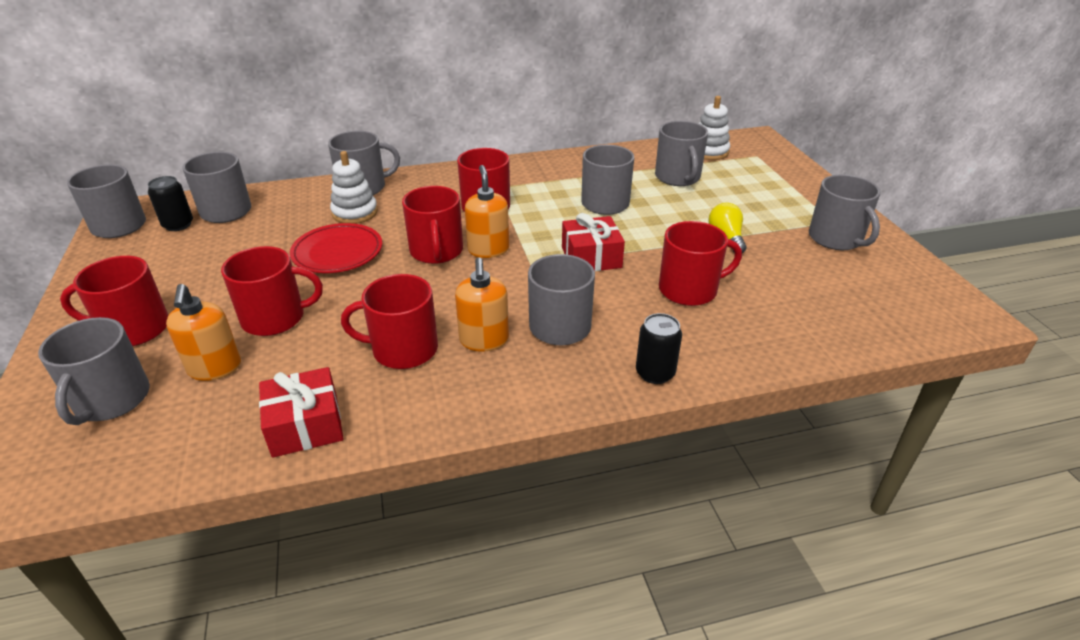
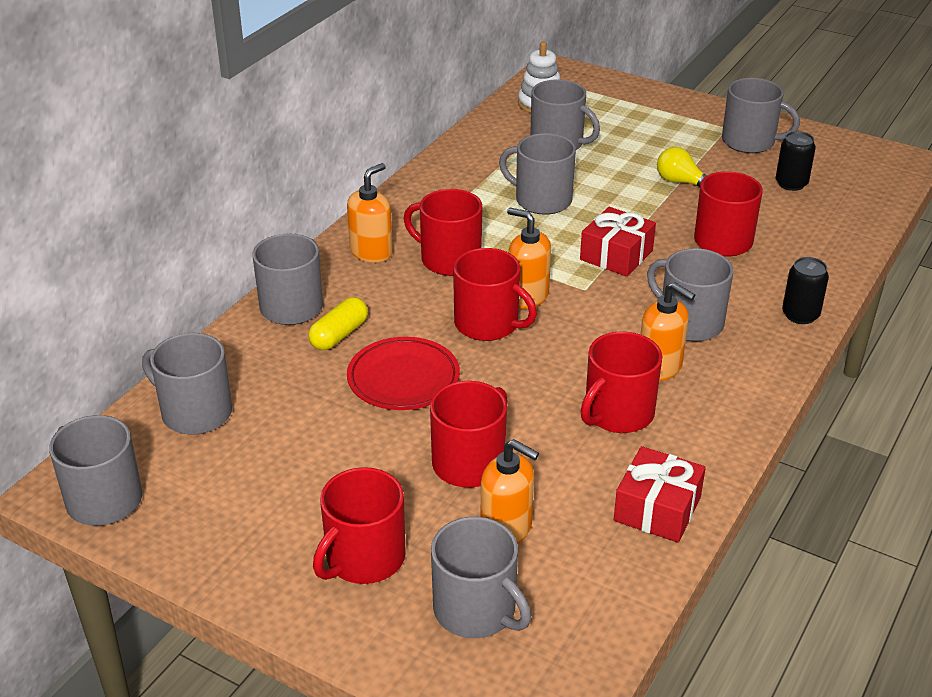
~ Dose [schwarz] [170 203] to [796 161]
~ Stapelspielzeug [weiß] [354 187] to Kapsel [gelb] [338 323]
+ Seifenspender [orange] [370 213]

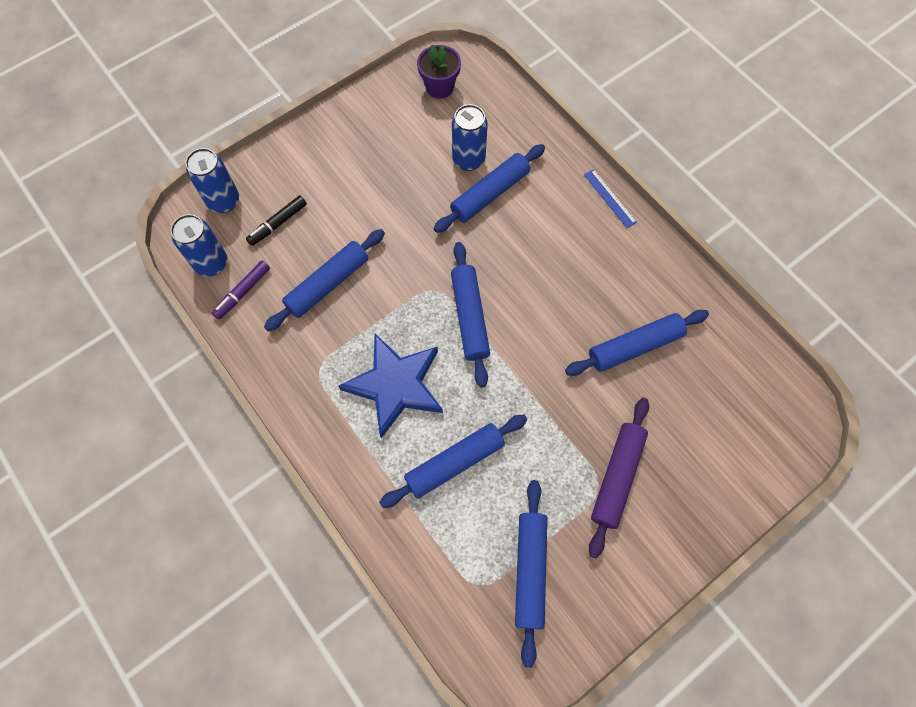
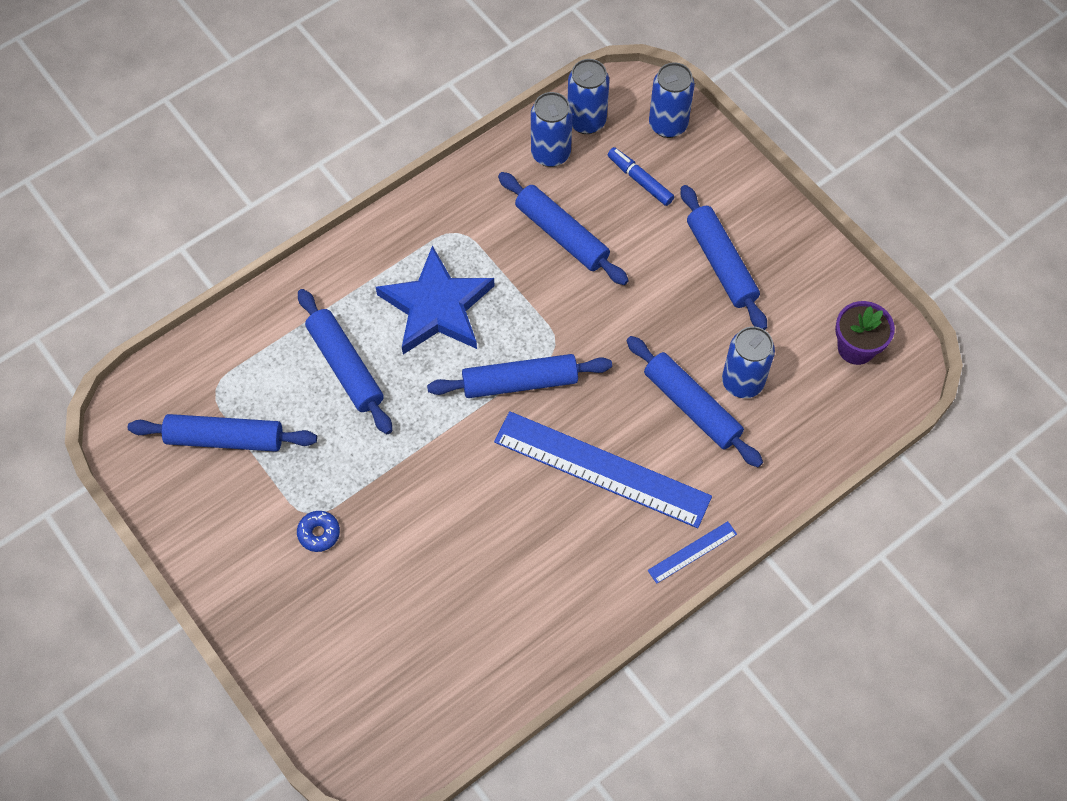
~ Filzstift [lila] [241 290] to Dose [blau] [551 129]
~ Filzstift [schwarz] [276 220] to Filzstift [blau] [641 176]
~ Nudelholz [blau] [637 343] to [724 257]
~ Nudelholz [lila] [619 478] to Donut [blau] [318 531]
+ Lineal [blau] [603 469]

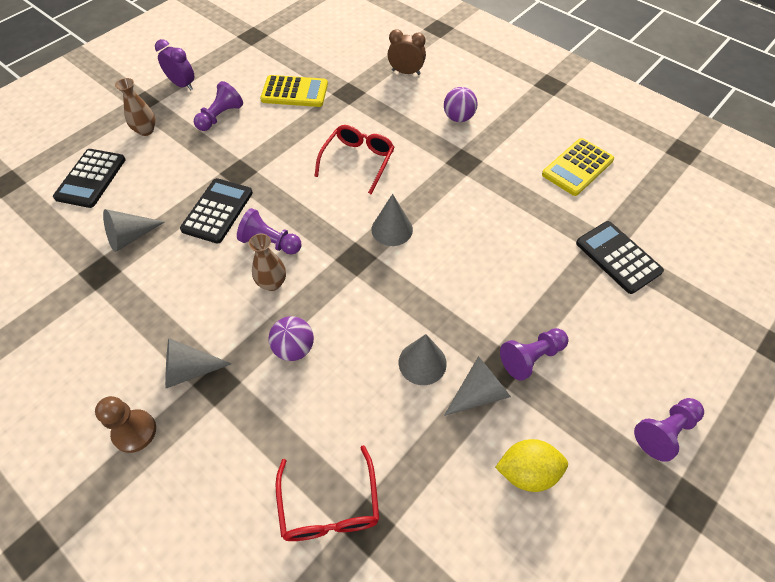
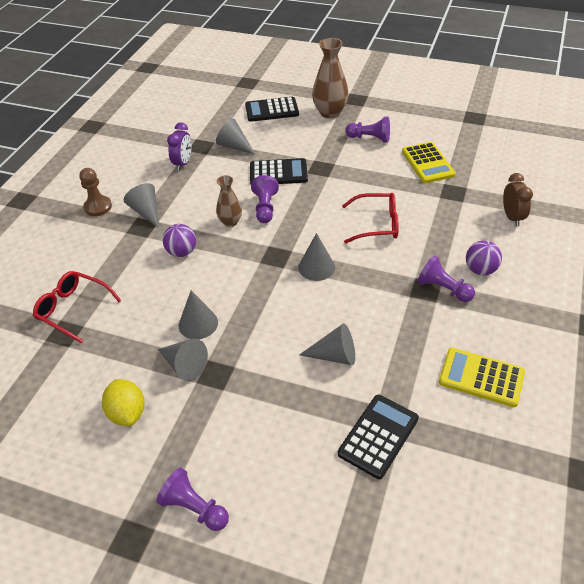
~ Vase [braun] [135 107] = [330 78] x1.66
~ Wecker [lila] [174 64] to [179 146]
~ Brille [rot] [327 493] = [77 307] 60 degrees clockwise
~ Bauer [lila] [534 354] to [446 278]
+ Kegel [grau] [327 344]

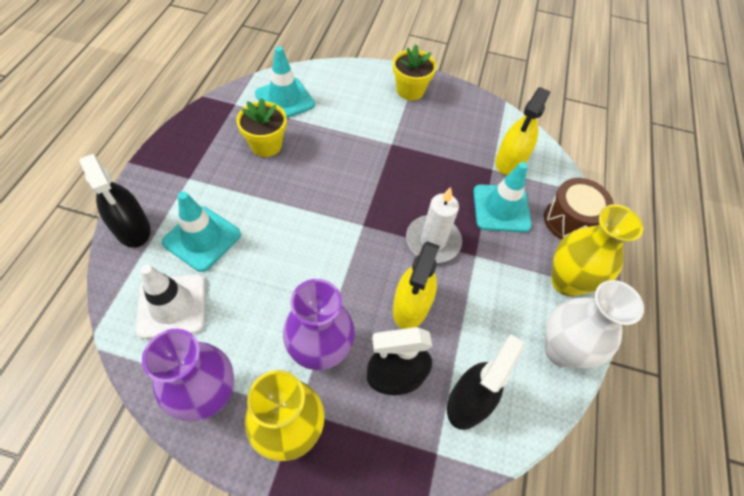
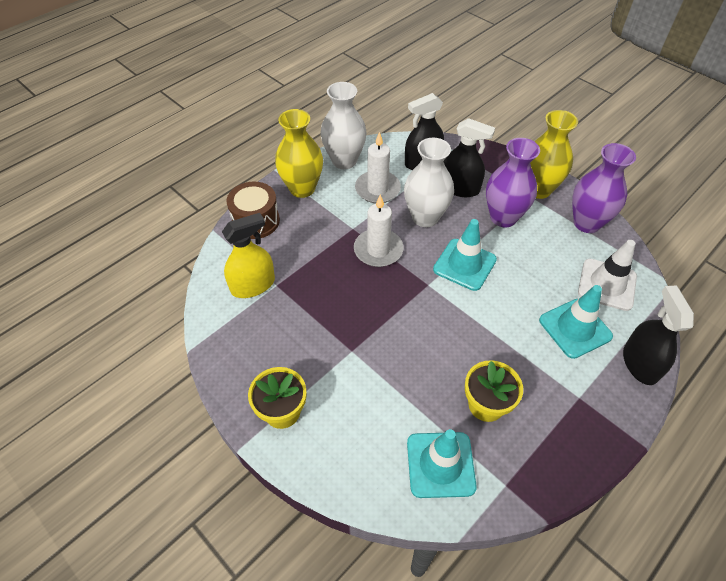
~ Sprühflasche [gelb] [416 285] to Vase [weiß] [429 182]
~ Leitkegel [türkis] [502 197] to [465 255]
+ Kerze [weiß] [378 167]

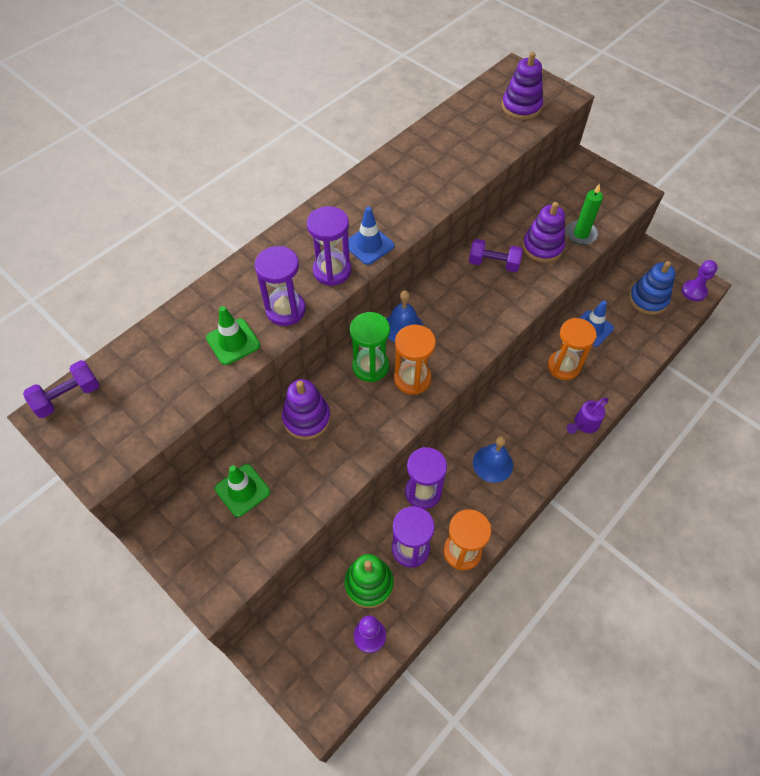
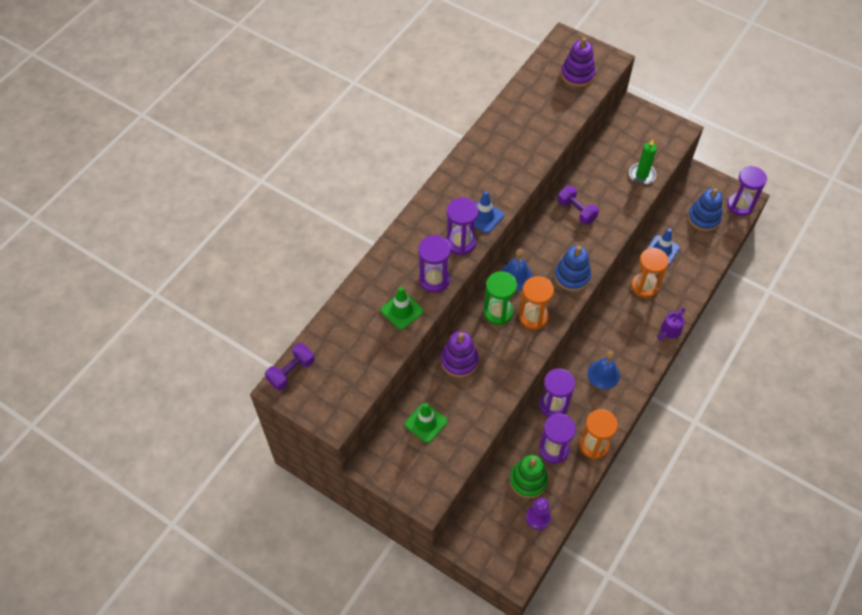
~ Hantel [lila] [496 255] = [578 205] 45 degrees clockwise
- Stapelspielzeug [lila] [543 232]
~ Bauer [lila] [700 280] to Sanduhr [lila] [747 191]
+ Stapelspielzeug [blau] [572 269]

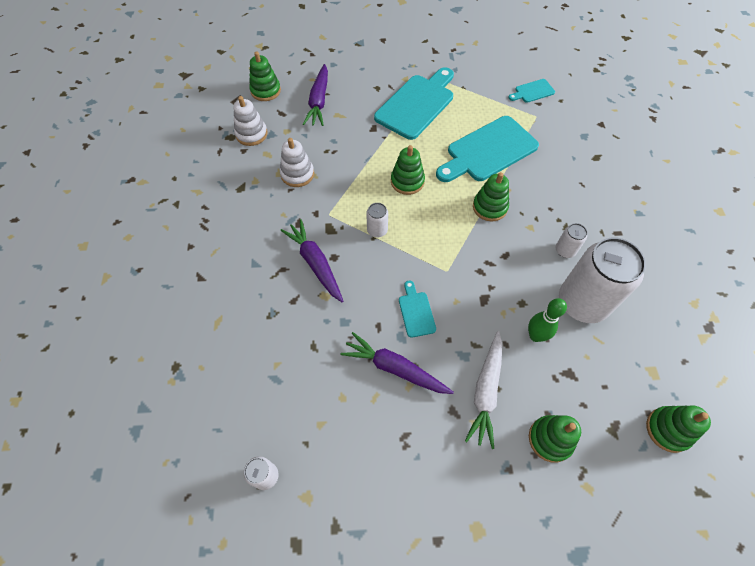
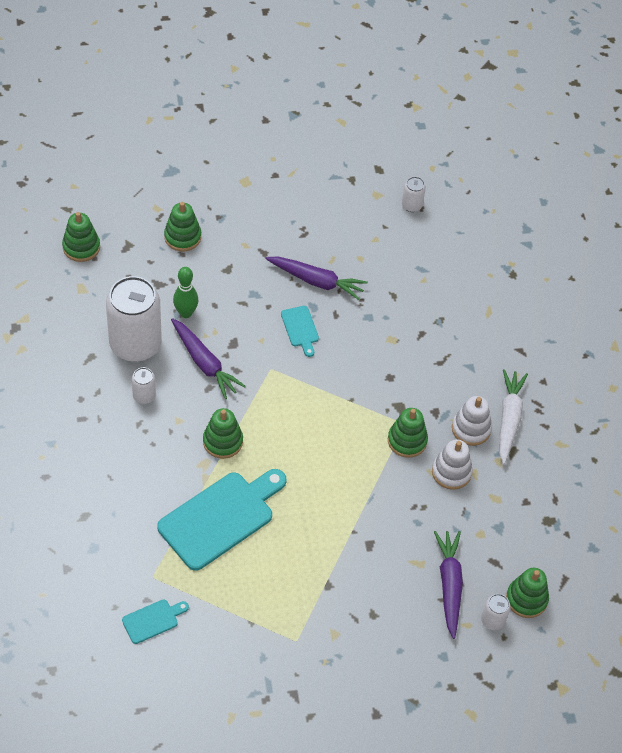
~ Stapelspielzeug [weiß] [251 121] to [472 421]
~ Karotte [lila] [311 260] to [208 358]
~ Dose [weiß] [377 220] to [496 612]
- Schneidebrett [türkis] [414 103]
~ Stapelspielzeug [grün] [408 170] to [408 433]
~ Karotte [weiß] [484 390] to [513 417]

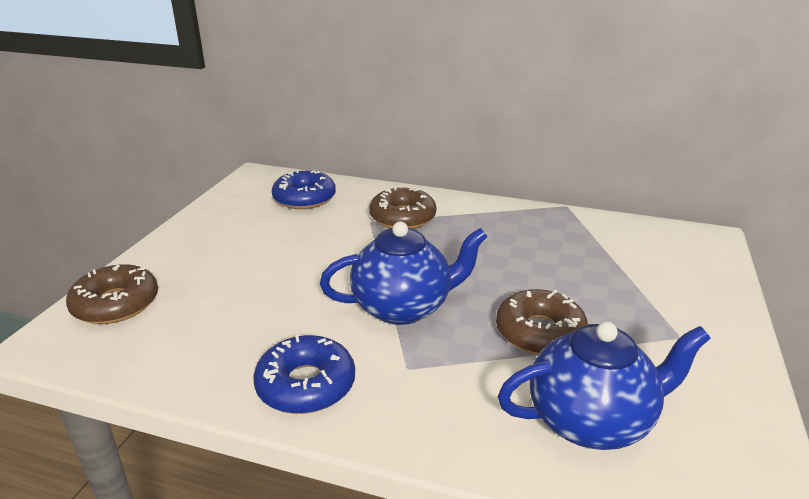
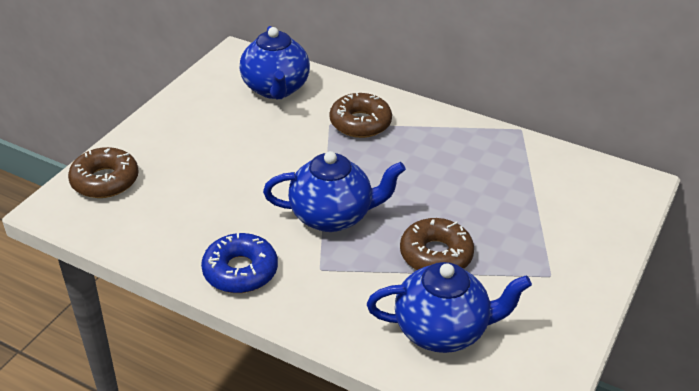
~ Donut [blau] [304 189] to Teekanne [blau] [275 62]

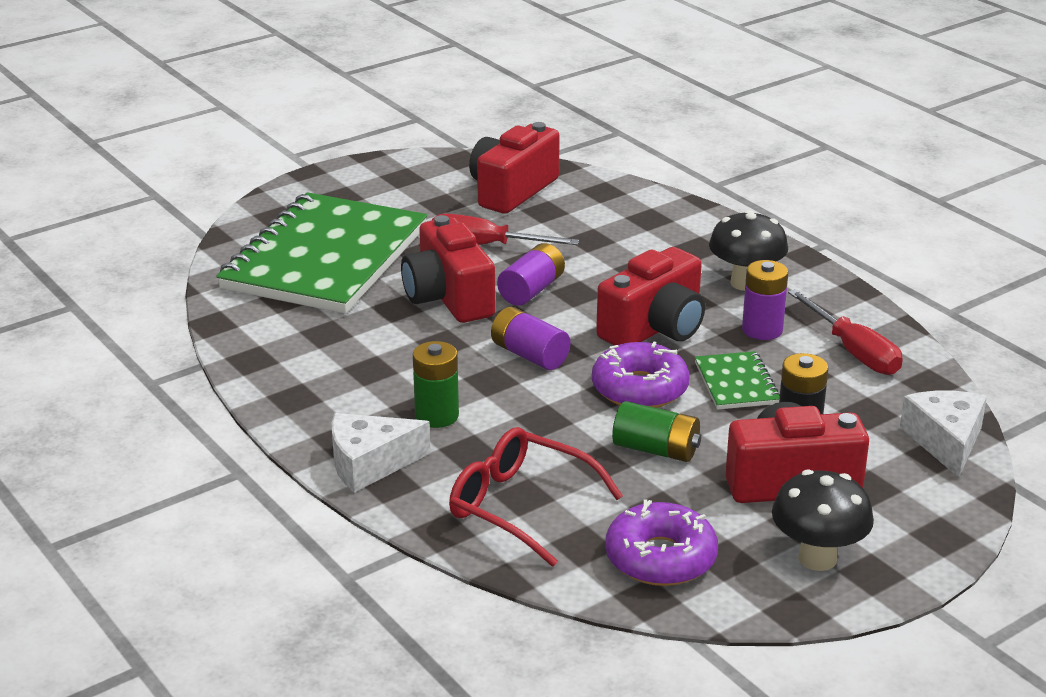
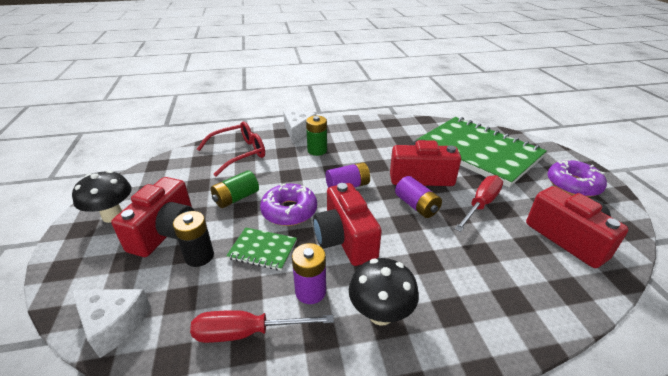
~ Donut [lila] [661 543] to [577 178]

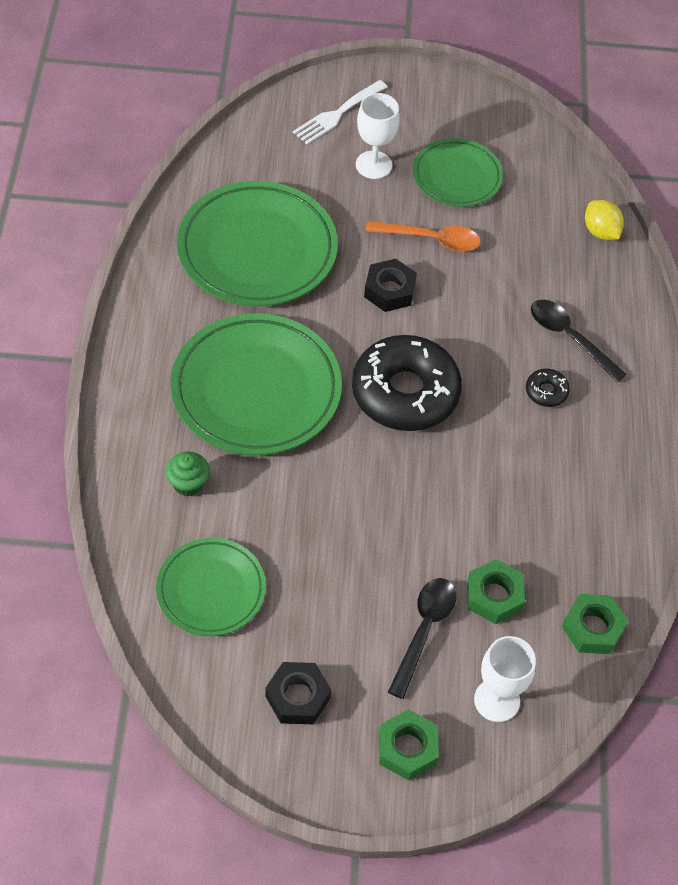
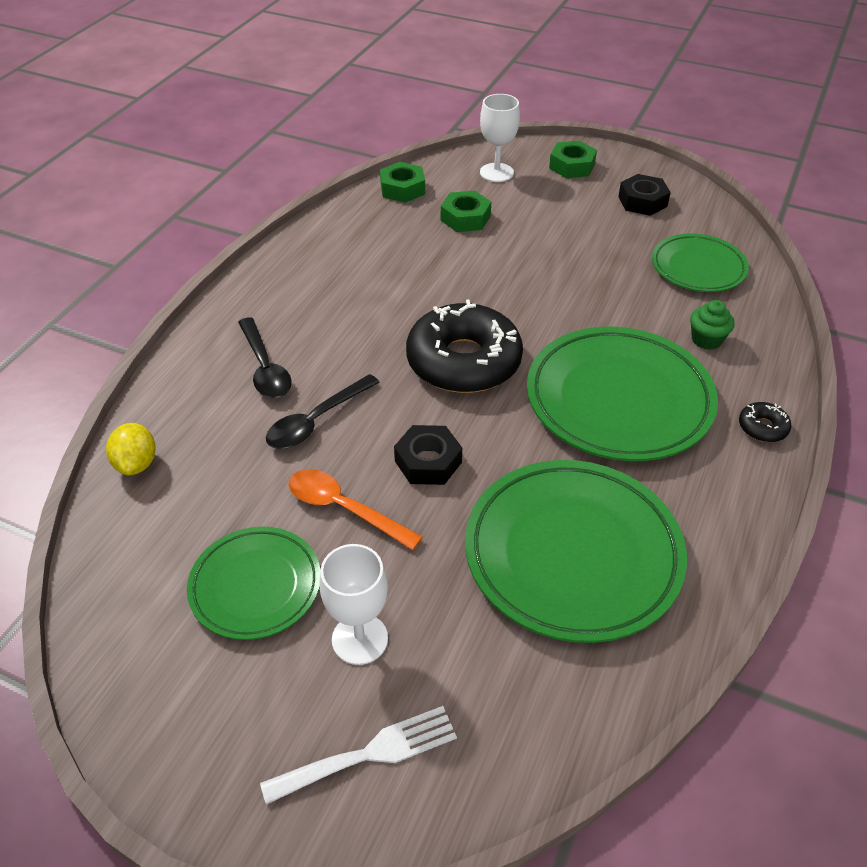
~ Löffel [schwarz] [422 638] to [323 411]
~ Donut [schwarz] [548 388] to [765 422]

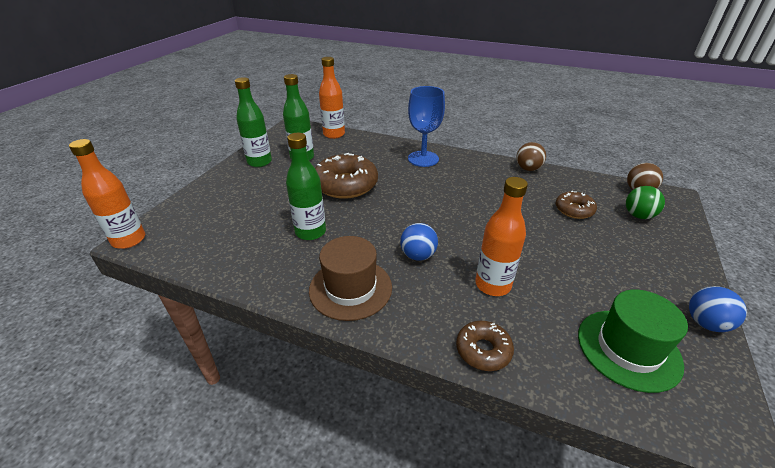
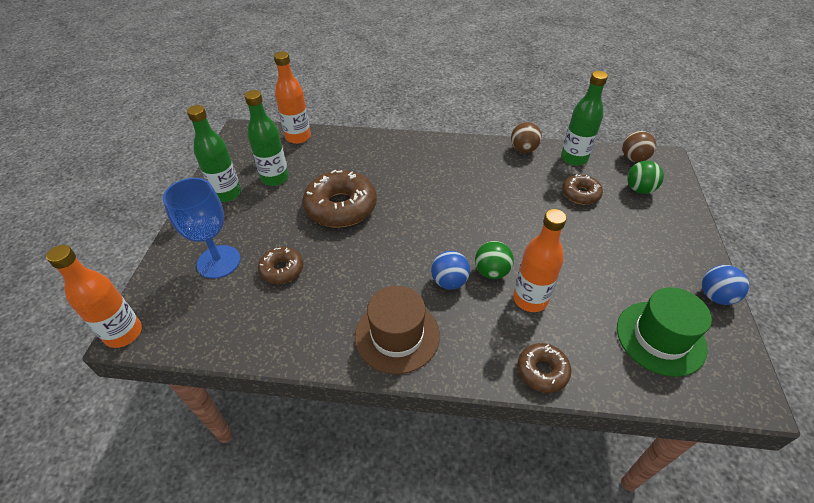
~ Flasche [grün] [306 186] to [584 118]
~ Kelch [blau] [426 126] to [201 228]
+ Donut [braun] [280 265]
+ Ball [grün] [494 260]

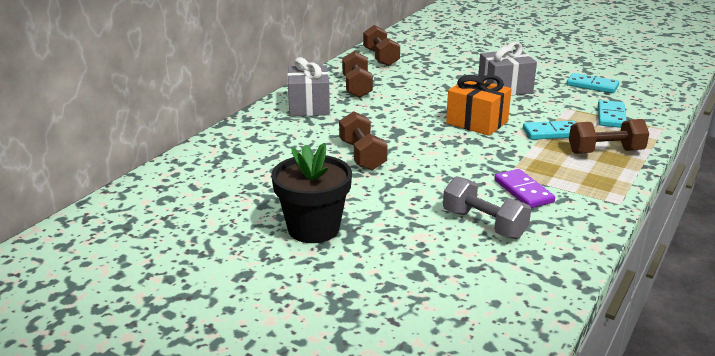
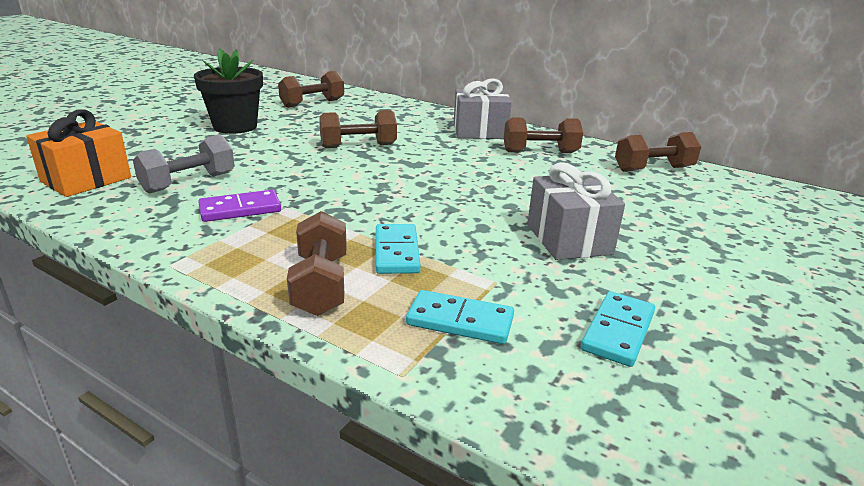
~ Geschenk [orange] [479 105] to [78 153]
+ Hantel [braun] [311 89]

